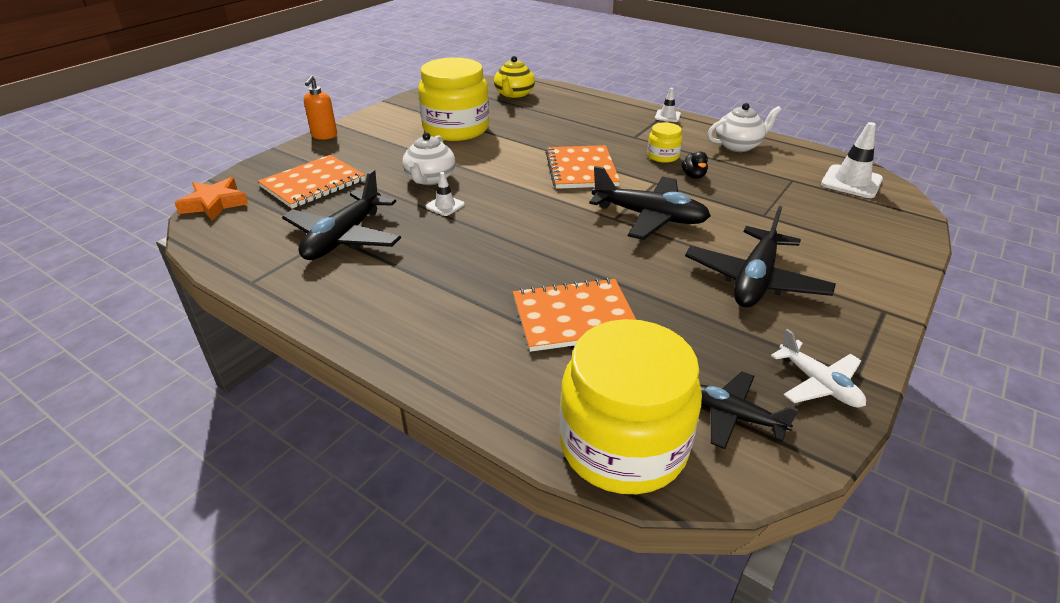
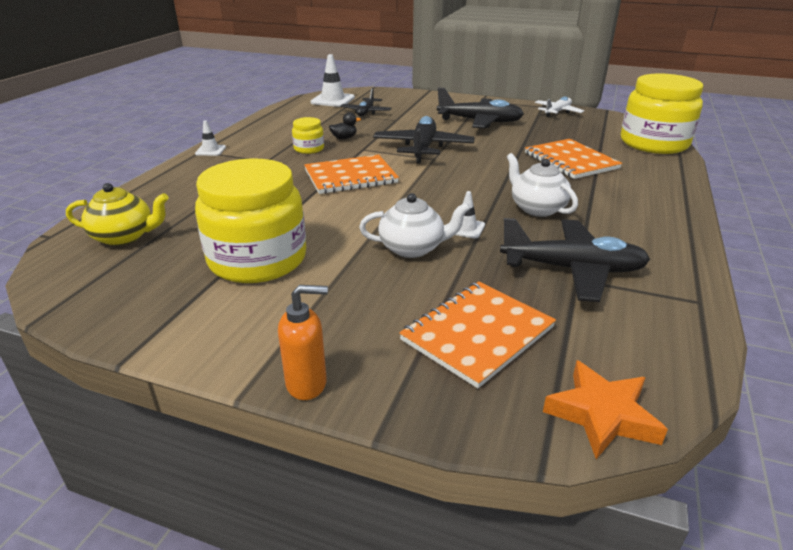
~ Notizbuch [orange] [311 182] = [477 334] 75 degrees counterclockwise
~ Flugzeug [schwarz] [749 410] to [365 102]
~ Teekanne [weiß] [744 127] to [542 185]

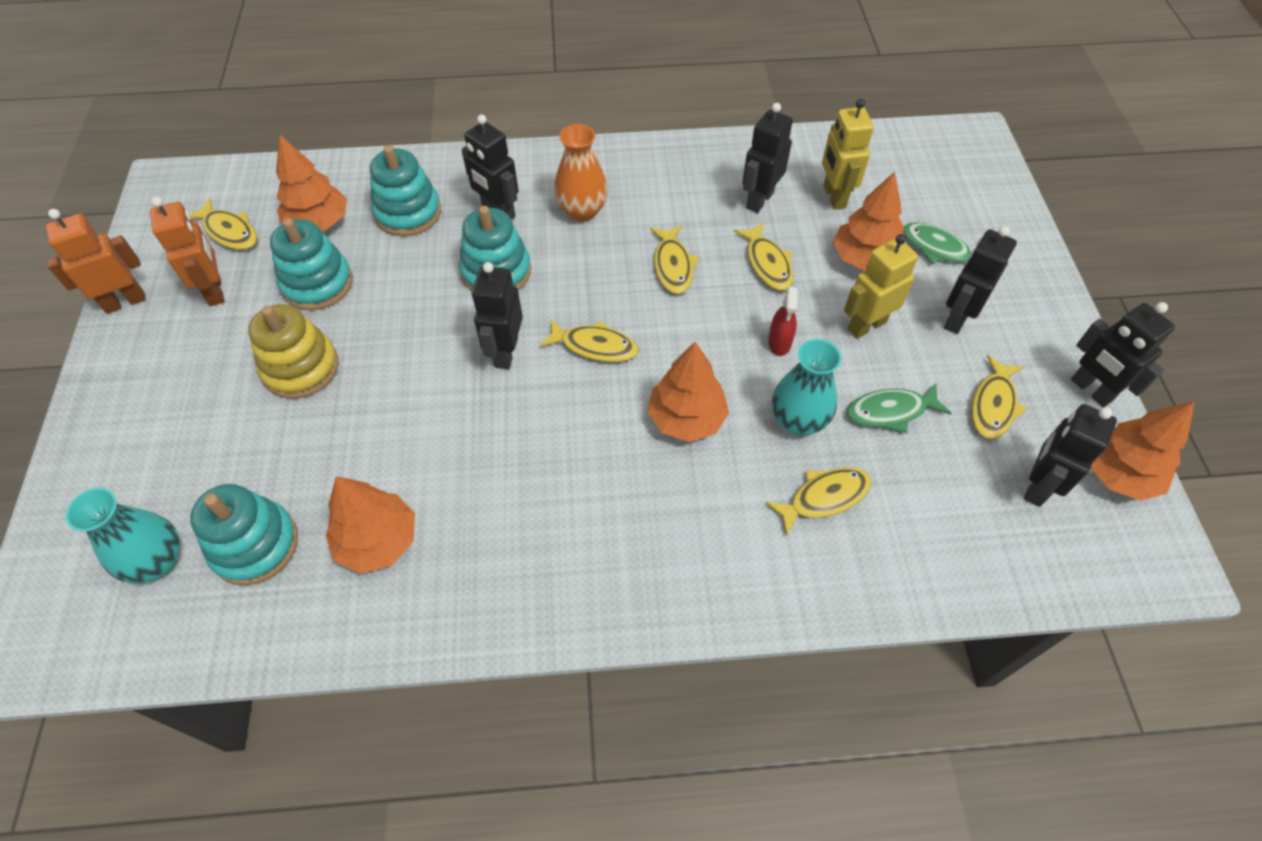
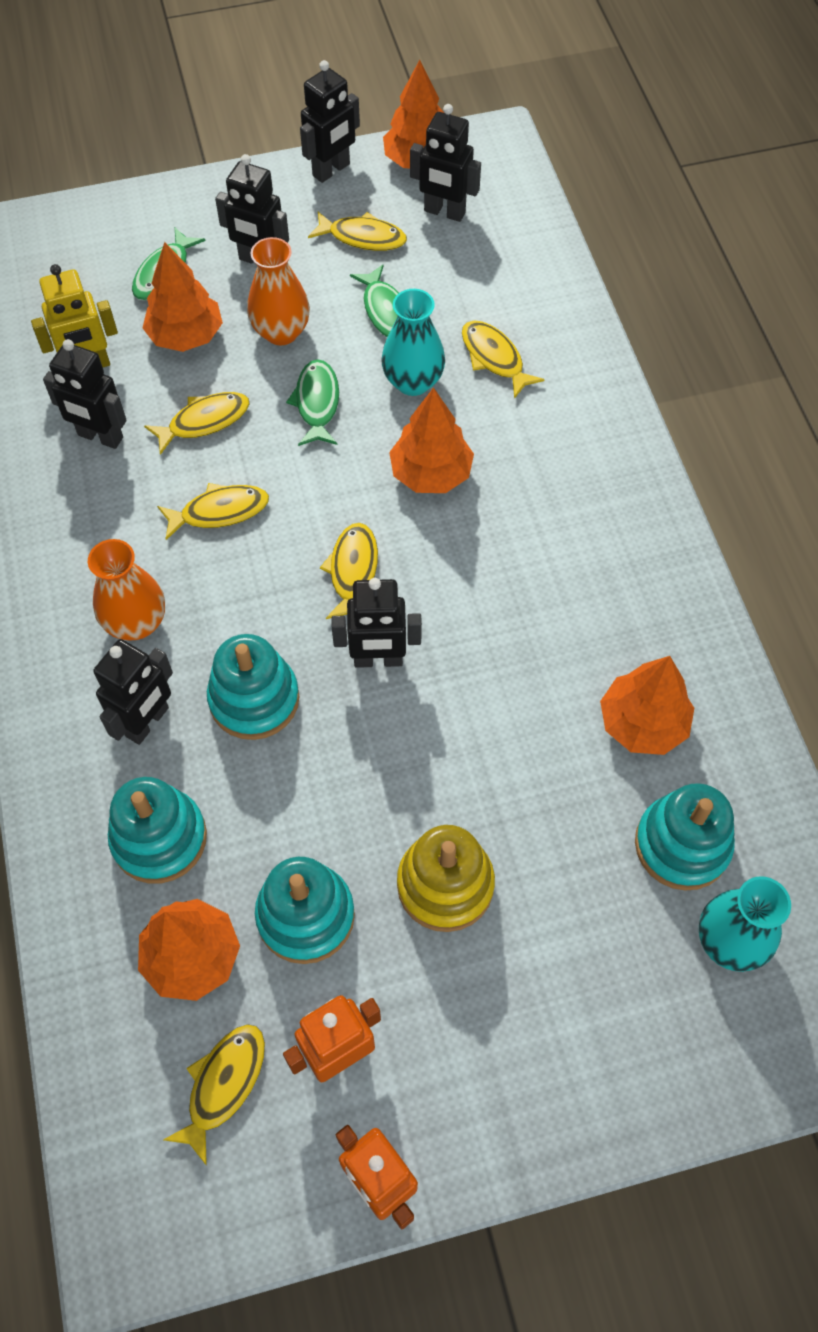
~ Sprühflasche [rot] [783 321] to Fisch [grün] [312 402]
~ Roboter [gelb] [881 286] to Vase [orange] [278 291]

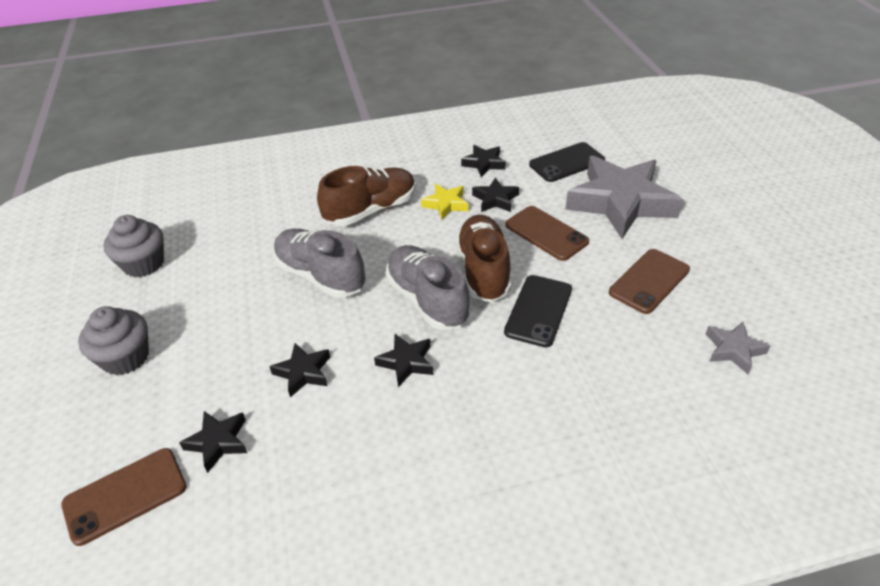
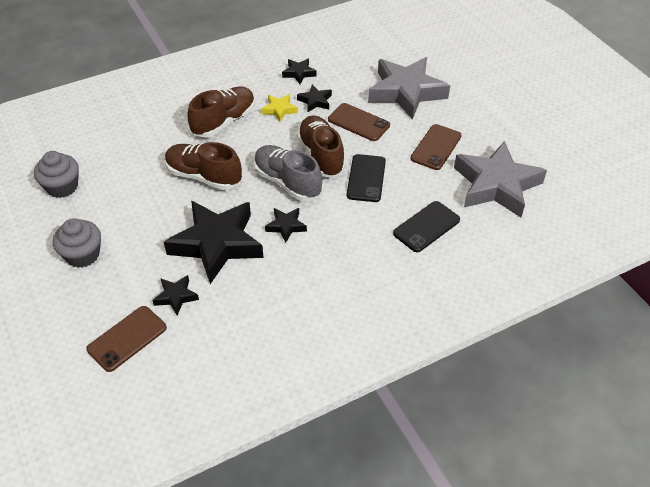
~ Stern [schwarz] [299 370] = [214 242] x2.28
~ Schuh [grau] [319 263] to Schuh [braun] [203 166]
~ Handy [schwarz] [567 162] to [426 226]
~ Stern [grau] [738 348] = [500 179] x2.28

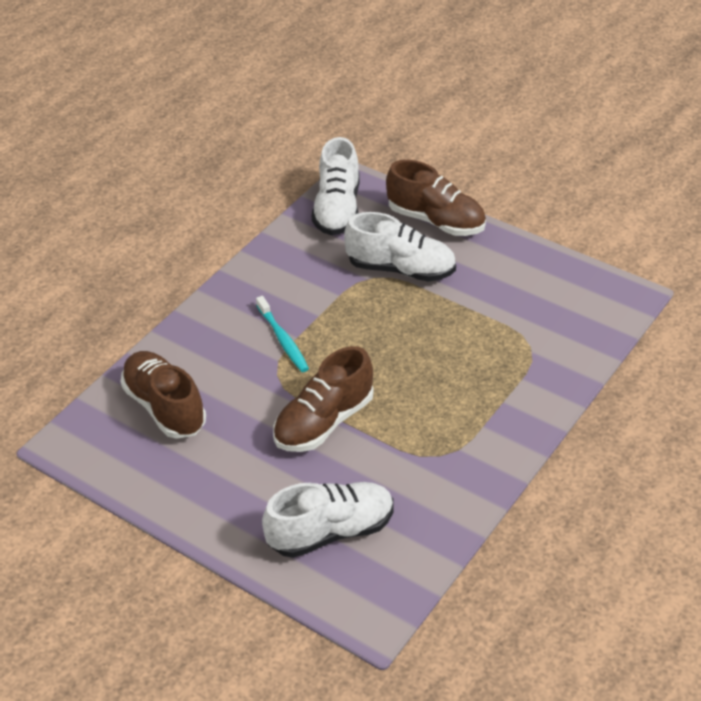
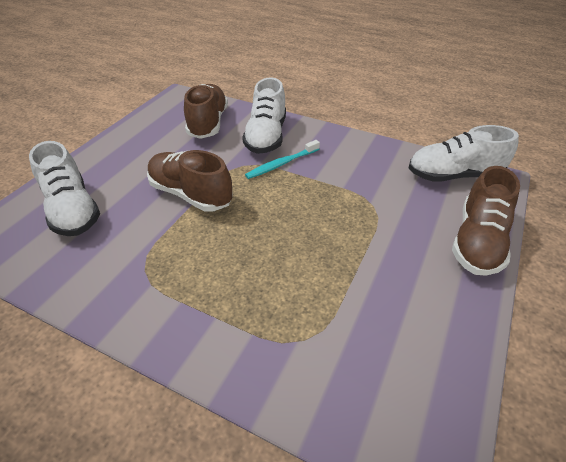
~ Schuh [braun] [163 395] = [206 111] 45 degrees counterclockwise
~ Schuh [weiß] [400 247] to [264 115]

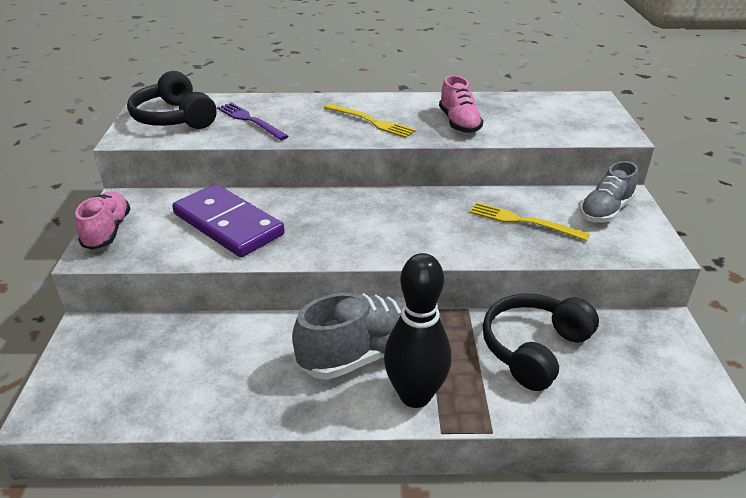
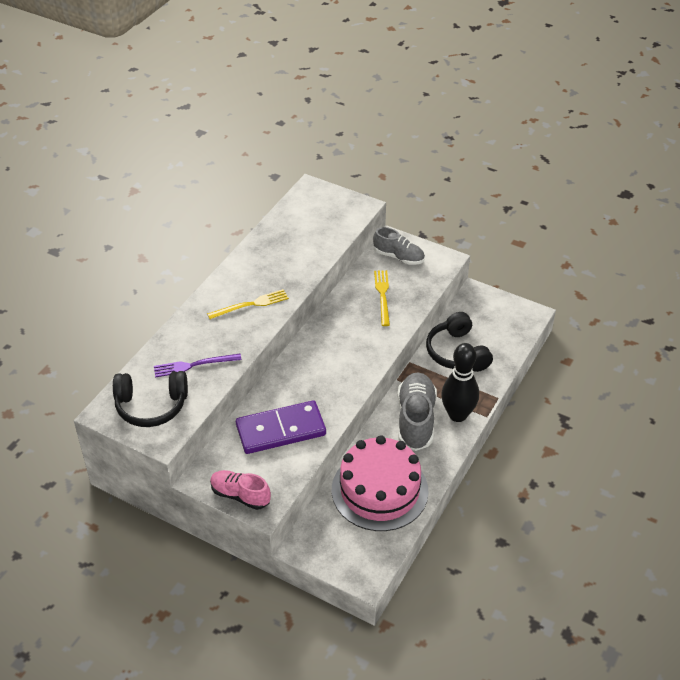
- Schuh [rosa] [461 104]
~ Gabel [gelb] [530 221] = [382 298] 120 degrees clockwise
~ Schuh [grau] [609 191] = [399 246] 45 degrees counterclockwise
+ Kuchen [rosa] [380 483]

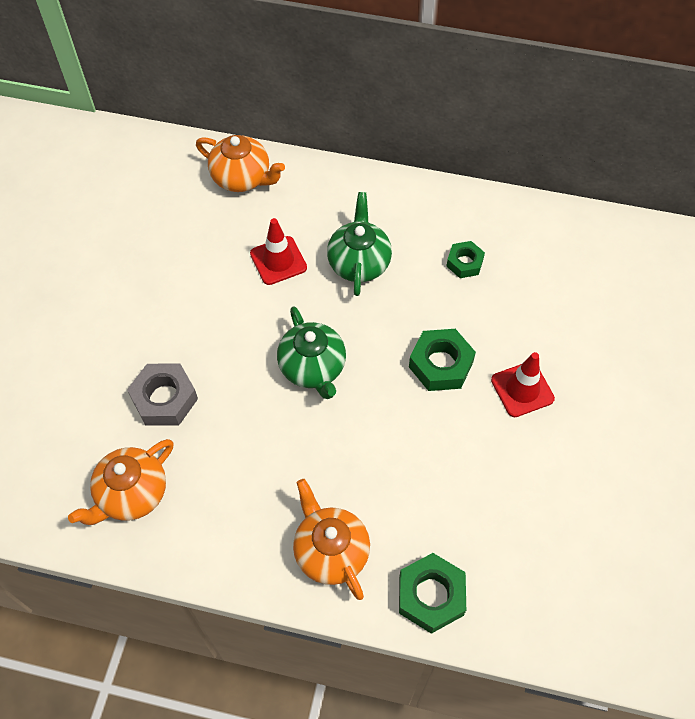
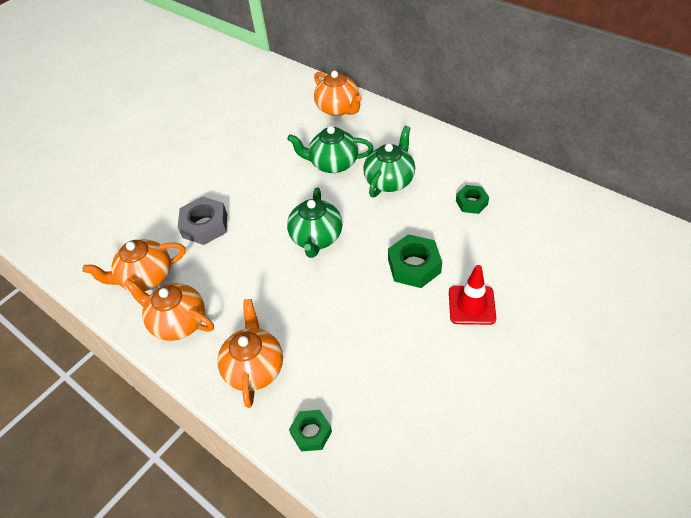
~ Leitkegel [rot] [278 251] to Teekanne [grün] [330 149]
~ Sechskantmutter [grün] [432 593] = [310 430] x0.63
+ Teekanne [orange] [168 309]

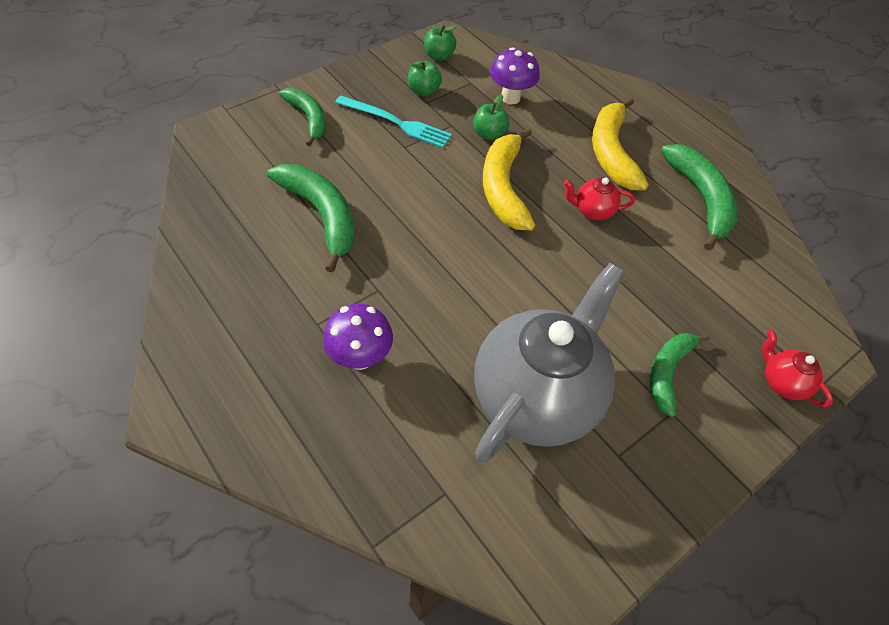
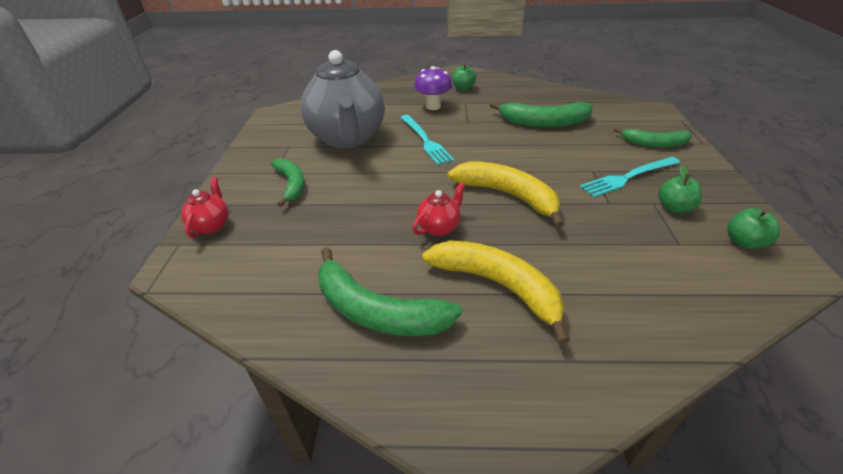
~ Apfel [grün] [491 117] to [464 77]
- Pilz [lila] [515 75]
~ Teekanne [rot] [797 369] = [205 207] 90 degrees counterclockwise
+ Gabel [türkis] [427 140]

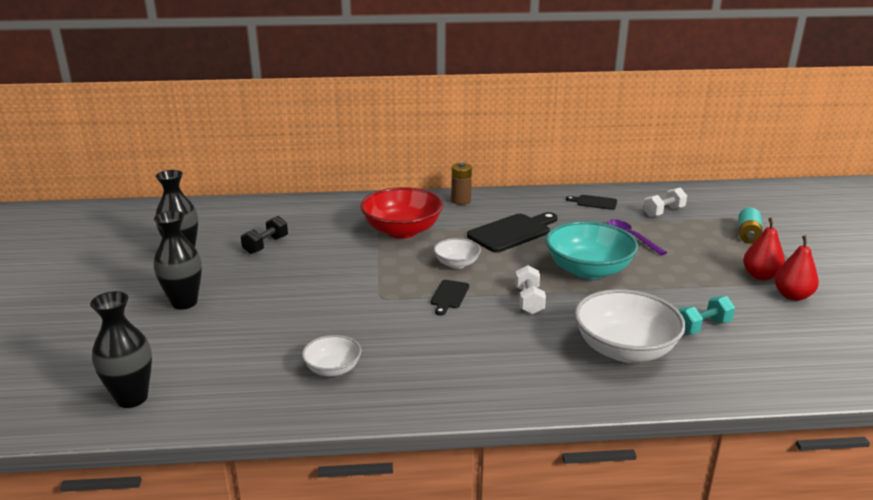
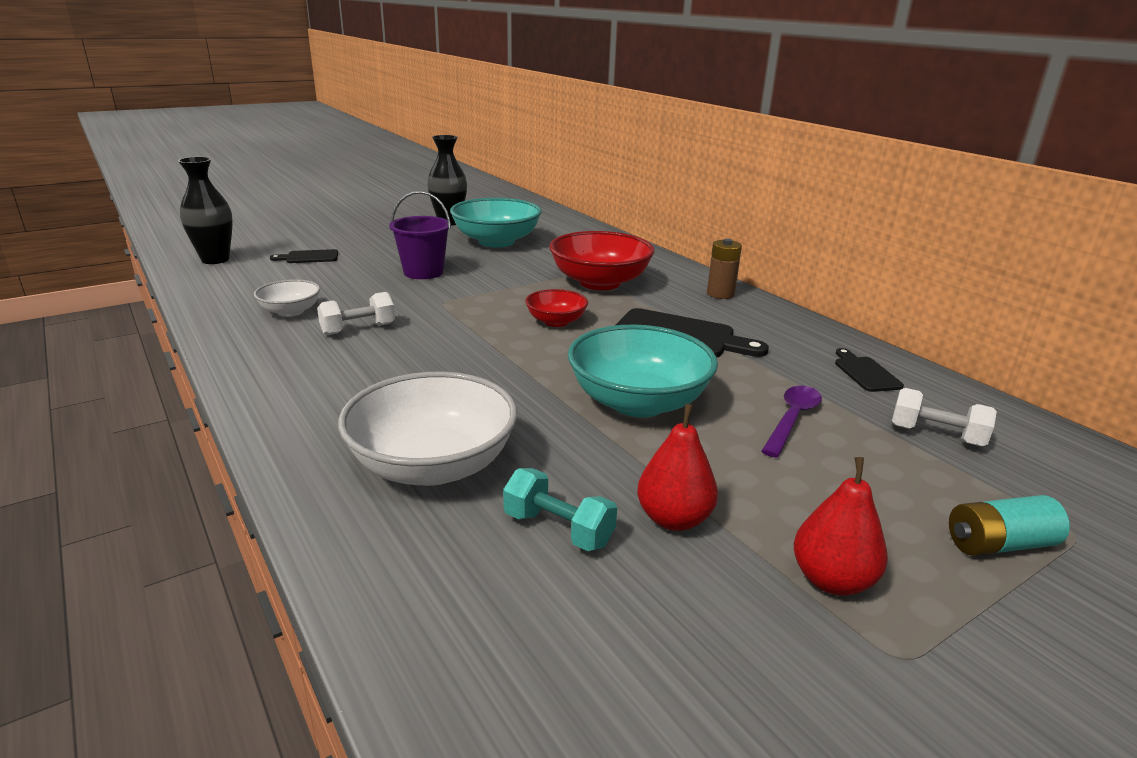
- Vase [schwarz] [178 260]
~ Hantel [schwarz] [264 235] to Schüssel [türkis] [496 222]
~ Schneidebrett [schwarz] [449 297] to [304 256]
~ Schüssel [weiß] [457 253] to Schüssel [rot] [556 308]
~ Hantel [weiß] [530 289] to [356 313]
~ Birne [rot] [796 268] to [677 467]
+ Eimer [lila] [420 235]

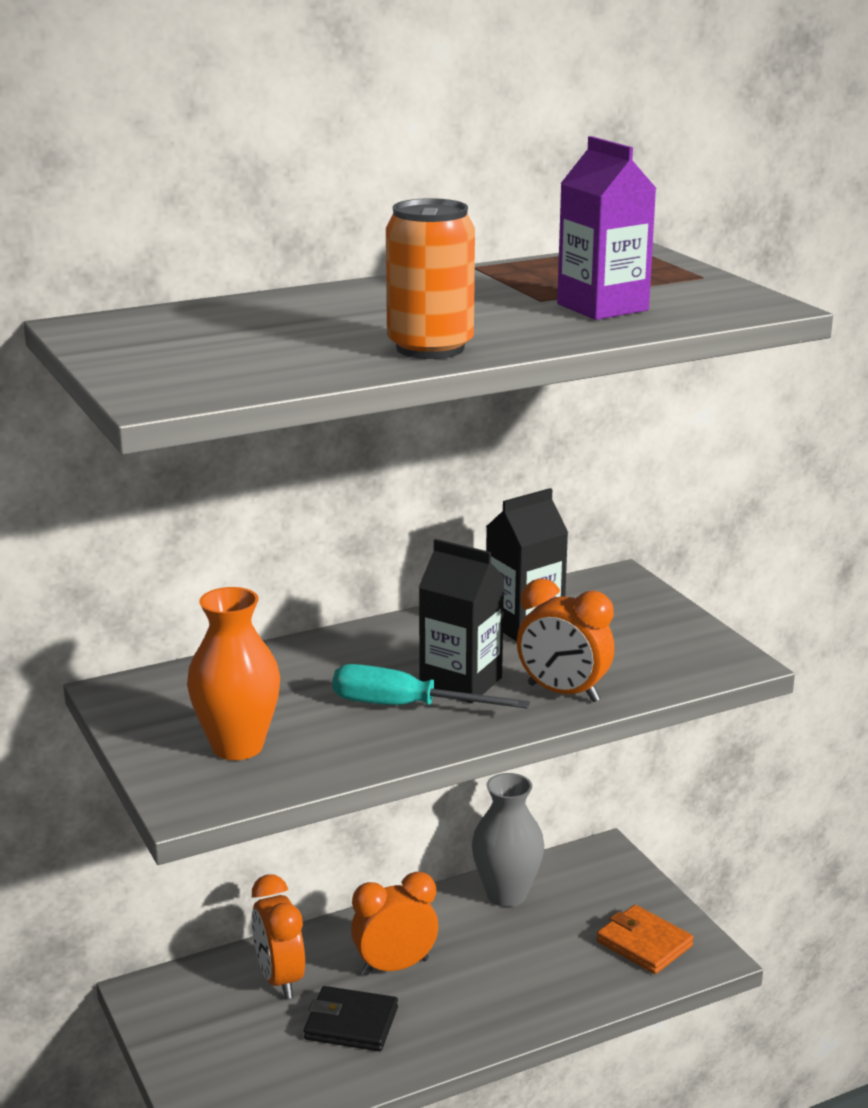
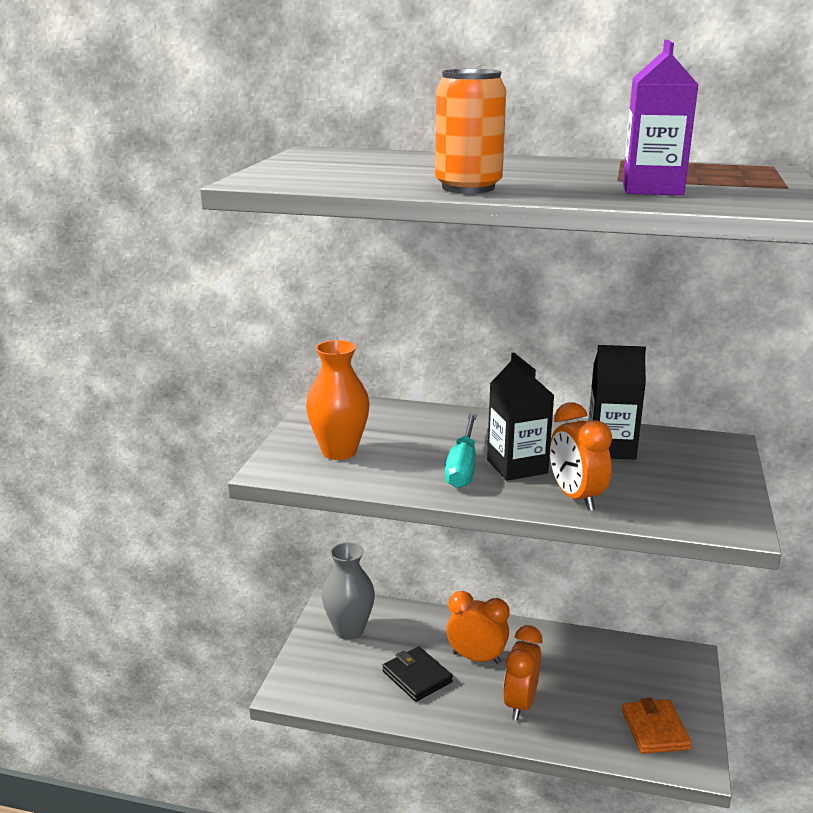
~ Wecker [orange] [278 937] to [523 672]
~ Schraubenzieher [türkis] [431 686] = [461 451] 135 degrees counterclockwise
~ Vase [grau] [508 840] to [348 591]

